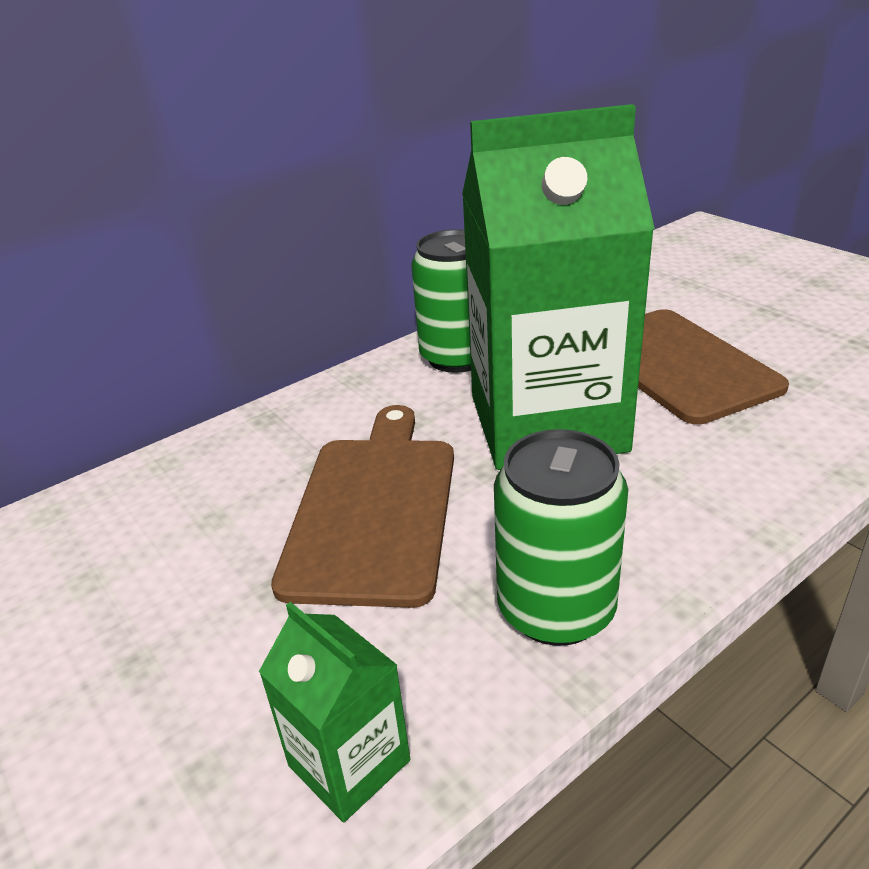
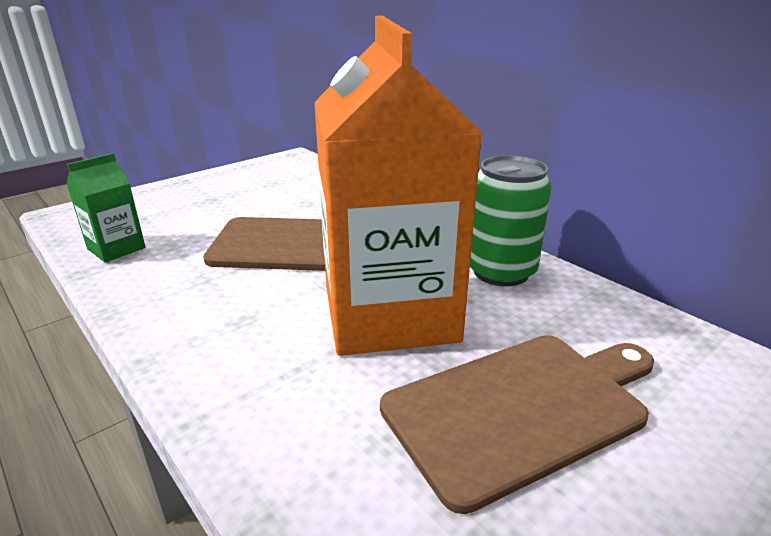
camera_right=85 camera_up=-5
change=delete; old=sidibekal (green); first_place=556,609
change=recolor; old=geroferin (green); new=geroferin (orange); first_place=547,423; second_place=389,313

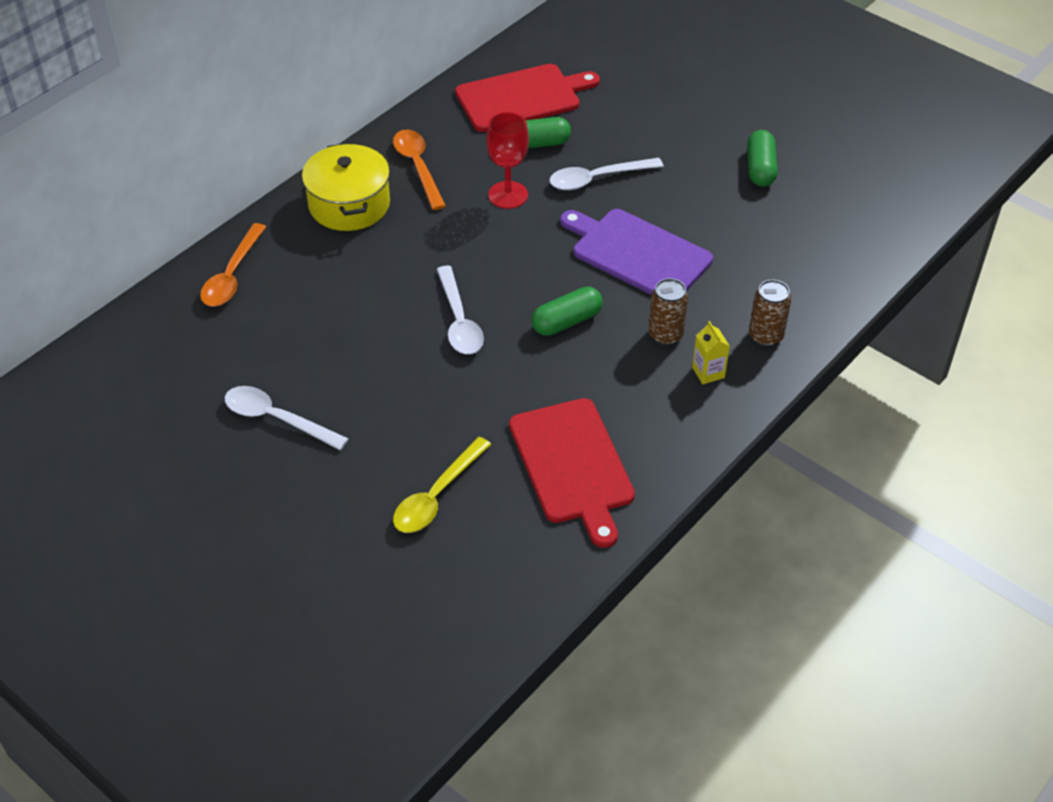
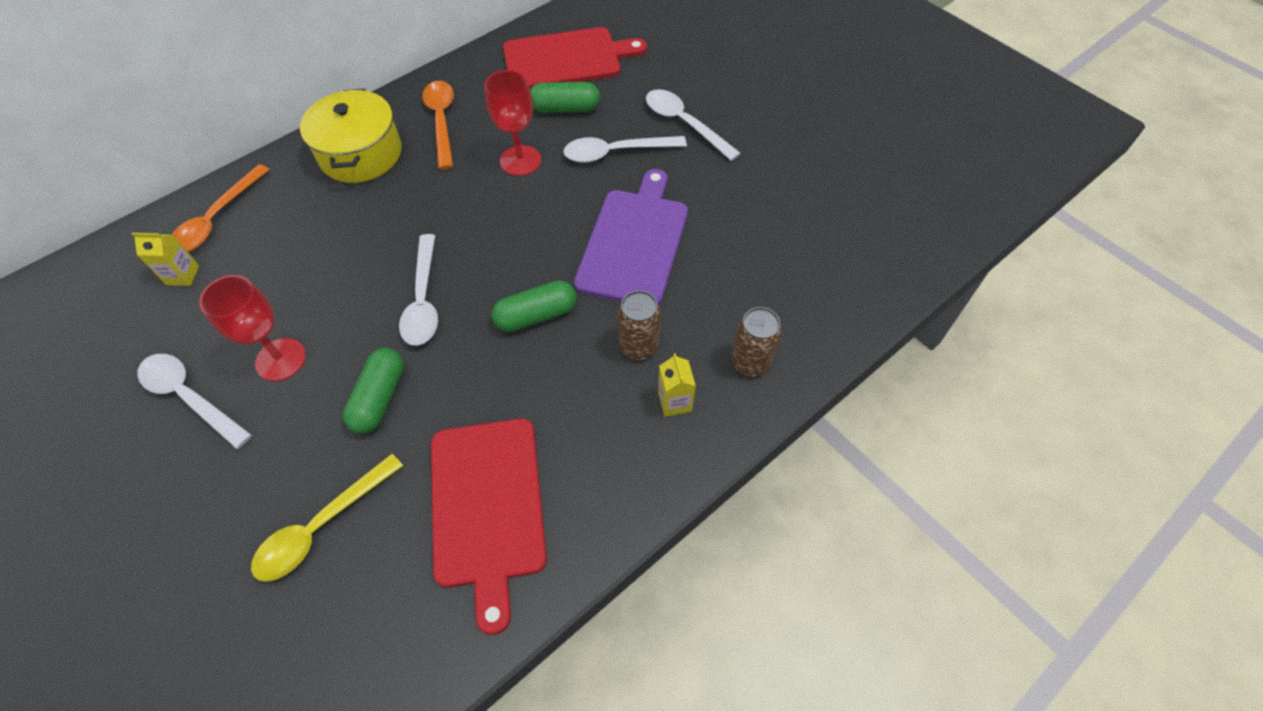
camera_right=10 camera_up=10
change=insert; new=geroferin (yellow); second_place=183,275
change=insert; new=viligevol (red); second_place=280,359
change=insert; new=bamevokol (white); second_place=684,124
change=move; old=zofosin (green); first_place=760,168; second_place=379,398
change=rotate; old=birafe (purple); first_place=637,253; second_place=634,242; degrees=60

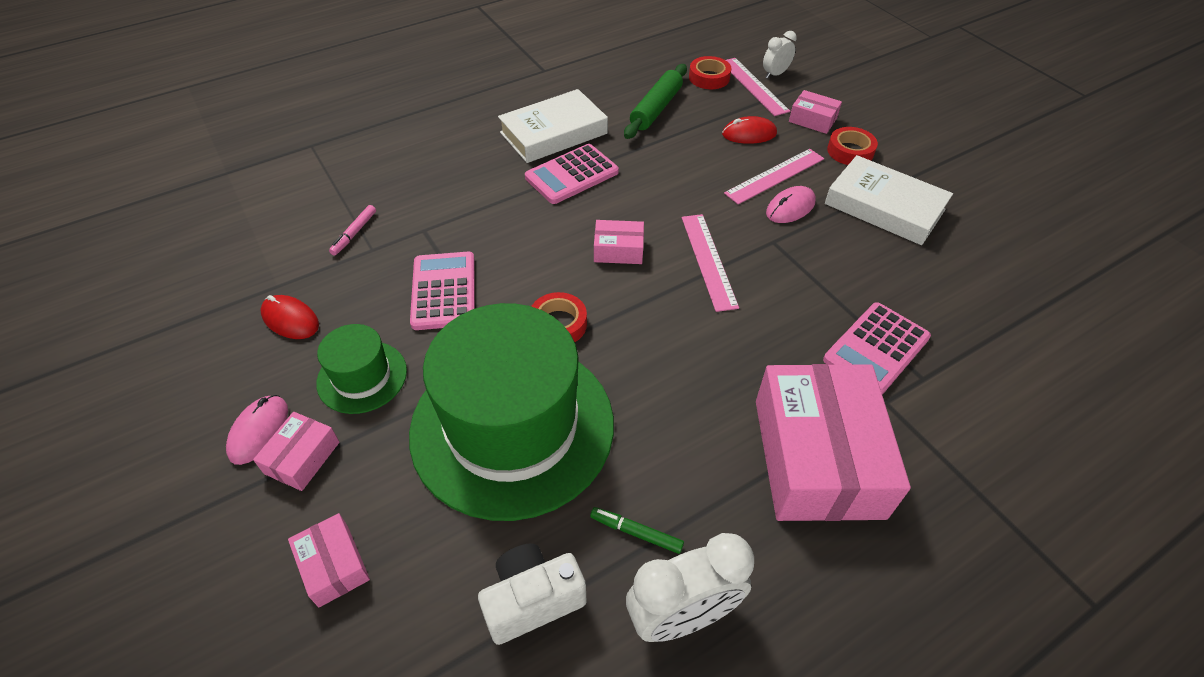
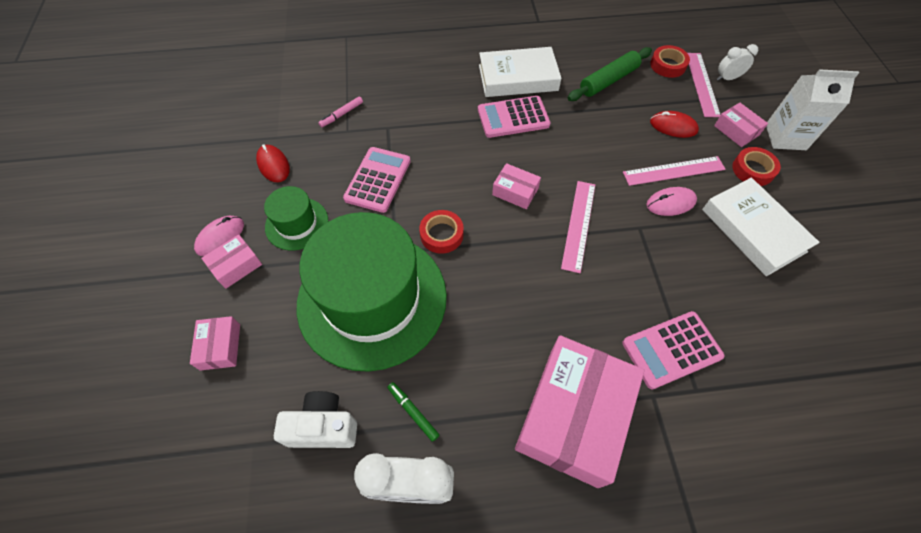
camera_right=25 camera_up=10
change=insert; new=geroferin (white); second_place=785,137

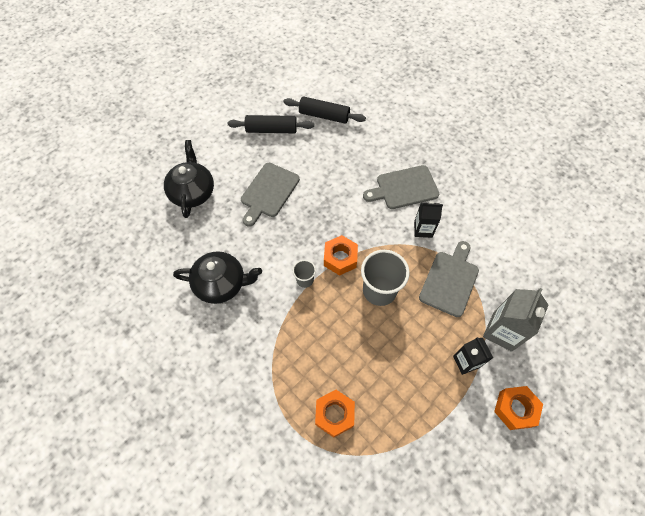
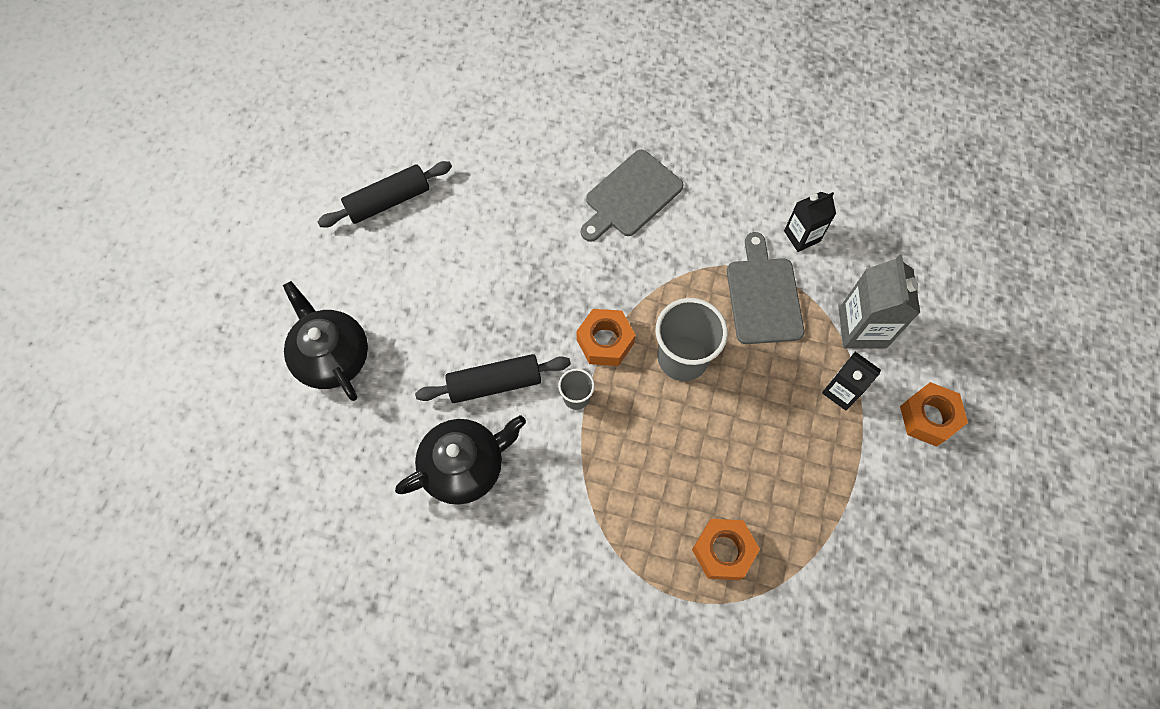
camera_right=-30 camera_up=5
change=delete; old=birafe (grey); first_place=268,192
change=move; old=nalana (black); first_place=324,116; second_place=495,383
change=move; old=geroferin (black); first_place=423,229; second_place=802,236

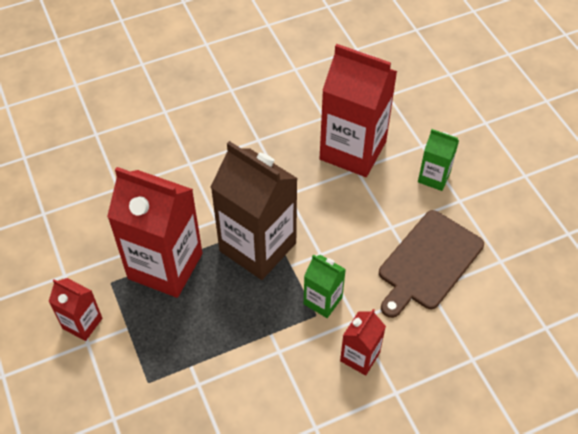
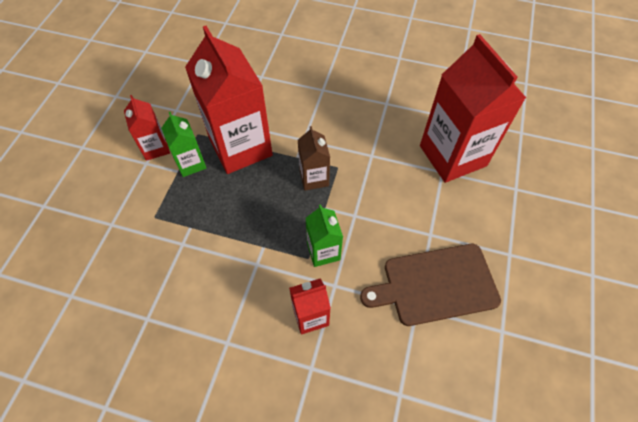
camera_right=40 camera_up=5
change=move; old=geroferin (green); first_place=434,177; second_place=191,163
change=resize; old=geroferin (brown); first_place=258,247; second_place=314,178; factor=0.5

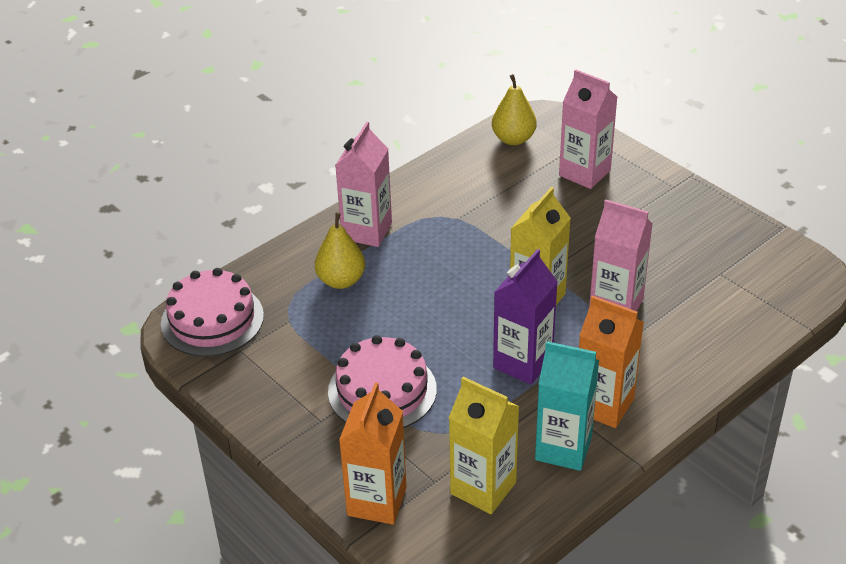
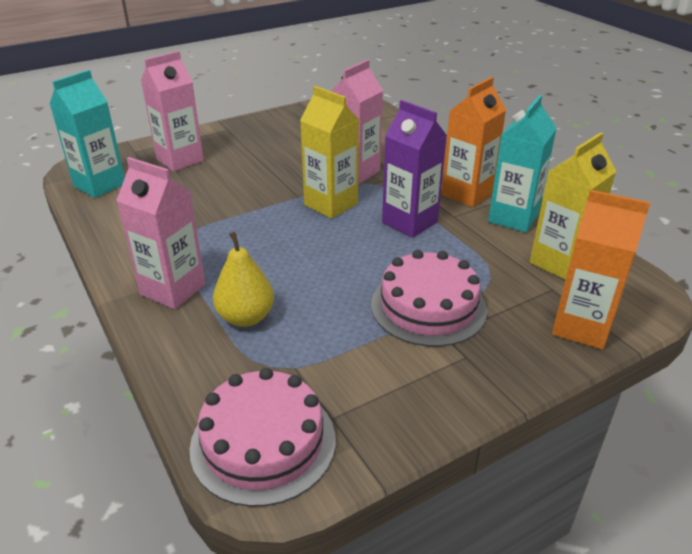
camera_right=-80 camera_up=-5
change=replace; old=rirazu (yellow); new=geroferin (turquoise); first_place=513,139; second_place=100,185

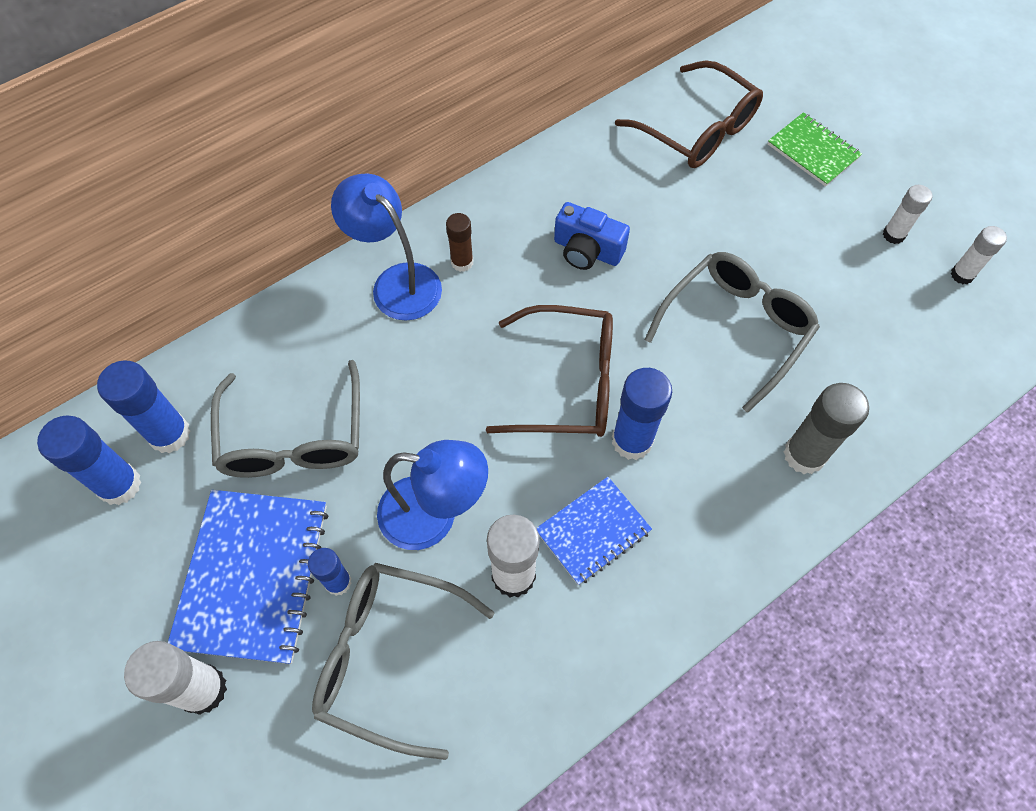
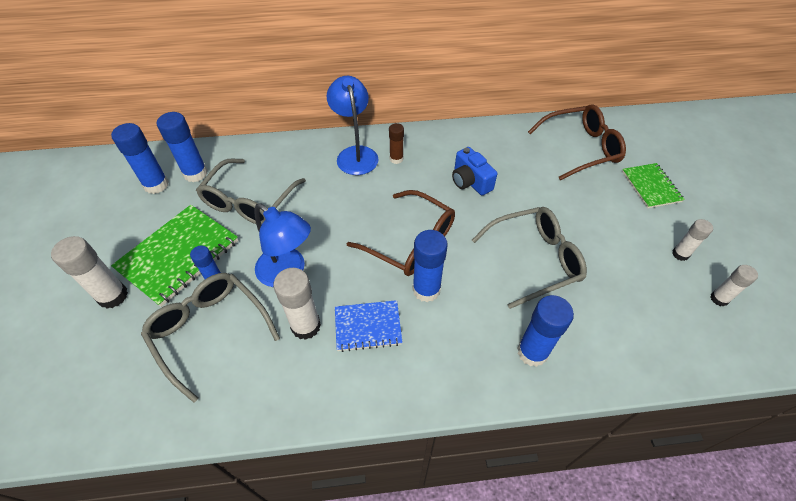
camera_right=30 camera_up=-10
change=recolor; old=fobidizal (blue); new=fobidizal (green); first_place=252,576; second_place=178,255
change=recolor; old=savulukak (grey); new=savulukak (blue); first_place=804,455; second_place=532,352
change=rotate; old=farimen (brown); first_place=698,130; second_place=580,148; degrees=-90

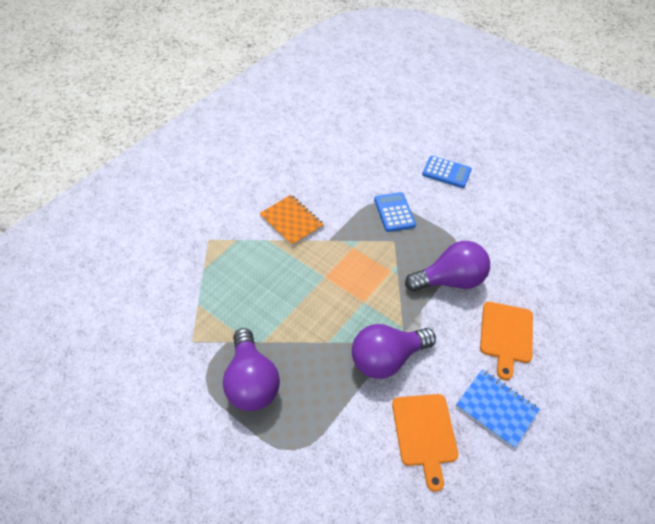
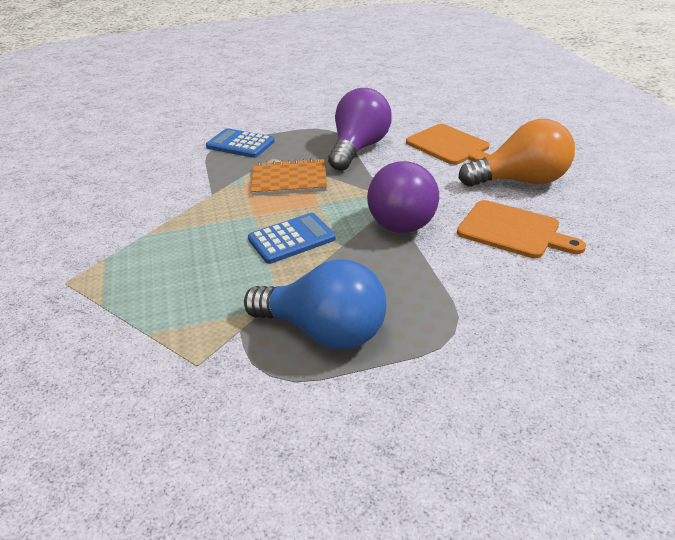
camera_right=-50 camera_up=-15
change=move; old=fobidizal (orange); first_place=291,221; second_place=289,179
change=move; old=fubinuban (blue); first_place=446,172; second_place=291,239
change=replace; old=fobidizal (blue); new=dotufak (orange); first_place=496,408; second_place=520,181
change=recolor; old=dotufak (purple); new=dotufak (blue); first_place=251,382; second_place=324,331

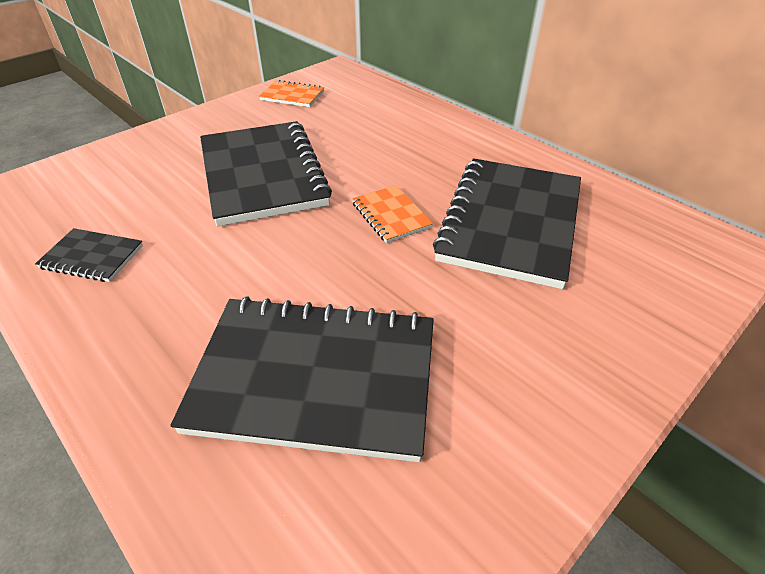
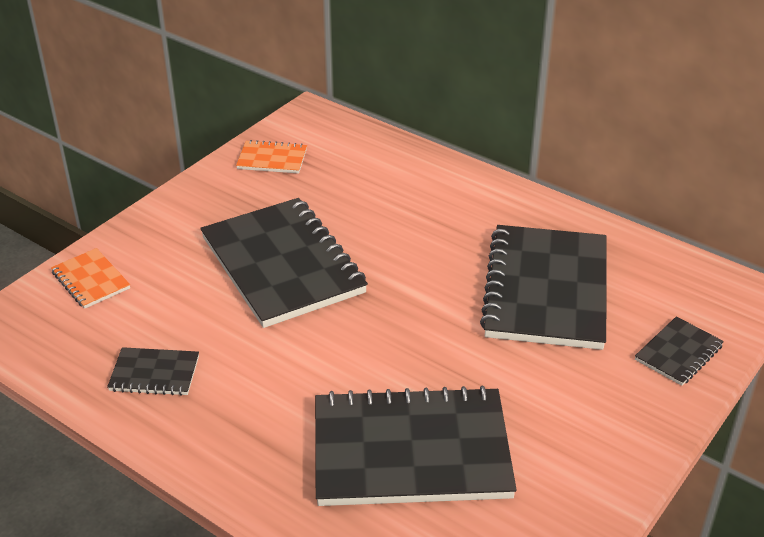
camera_right=-10 camera_up=-5
change=insert; new=fobidizal (black); second_place=678,353
change=move; old=fobidizal (orange); first_place=391,215; second_place=90,280

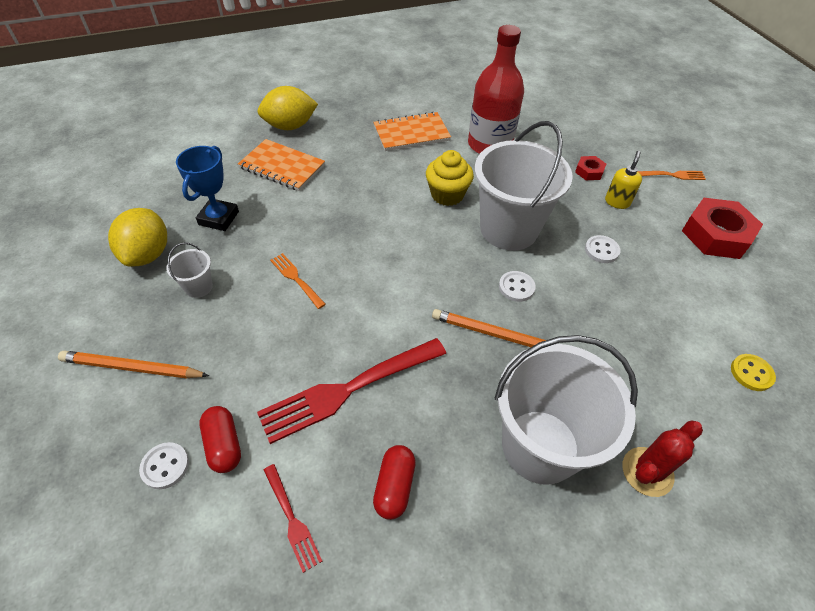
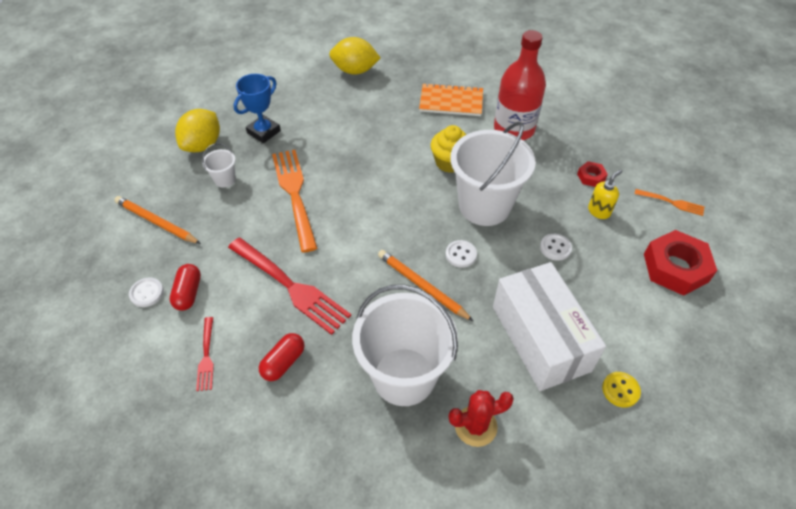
camera_right=25 camera_up=0
change=delete; old=fobidizal (orange); first_place=282,167
change=insert; new=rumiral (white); second_place=540,338
change=rotate; old=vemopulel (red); first_place=349,388; second_place=289,286; degrees=-135
change=resize; old=vemopulel (orange); first_place=296,279; second_place=295,195; factor=2.05

